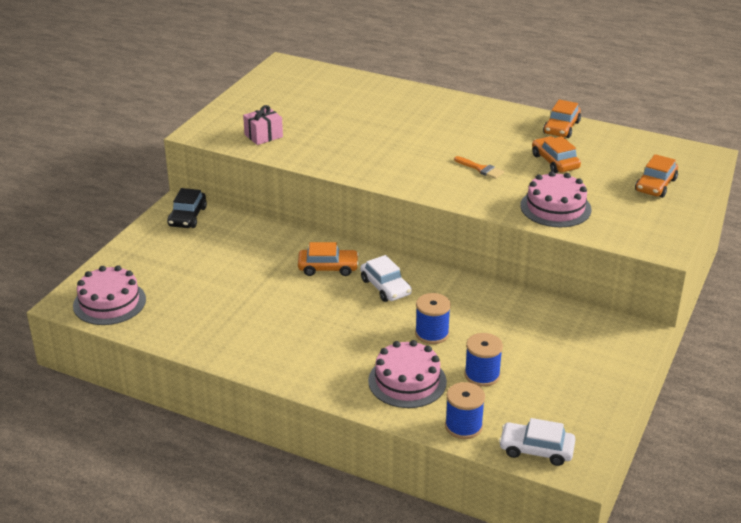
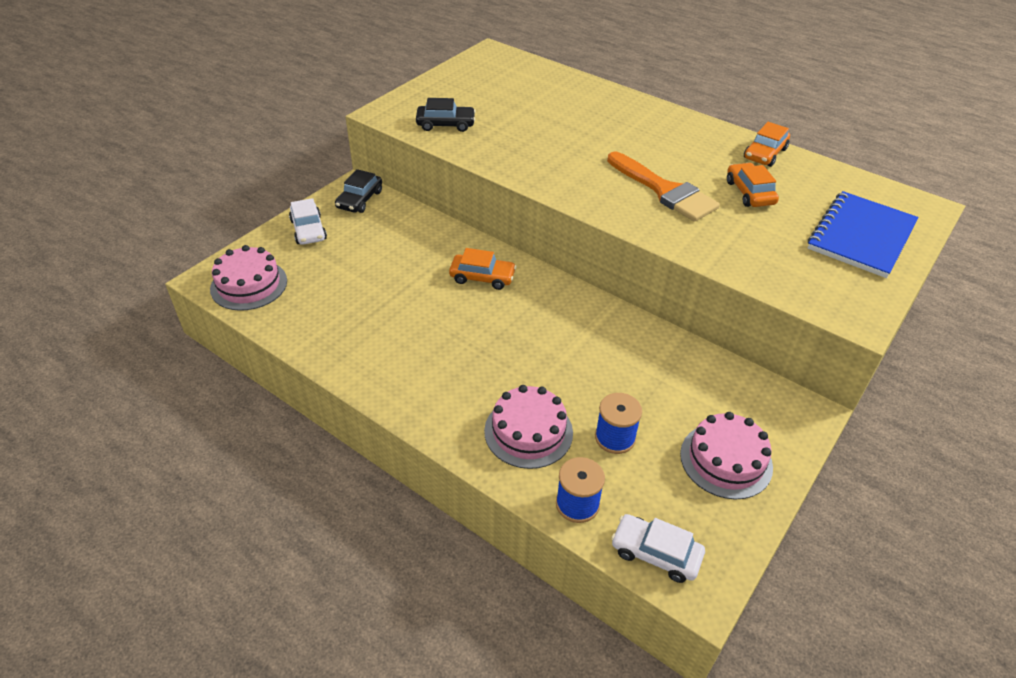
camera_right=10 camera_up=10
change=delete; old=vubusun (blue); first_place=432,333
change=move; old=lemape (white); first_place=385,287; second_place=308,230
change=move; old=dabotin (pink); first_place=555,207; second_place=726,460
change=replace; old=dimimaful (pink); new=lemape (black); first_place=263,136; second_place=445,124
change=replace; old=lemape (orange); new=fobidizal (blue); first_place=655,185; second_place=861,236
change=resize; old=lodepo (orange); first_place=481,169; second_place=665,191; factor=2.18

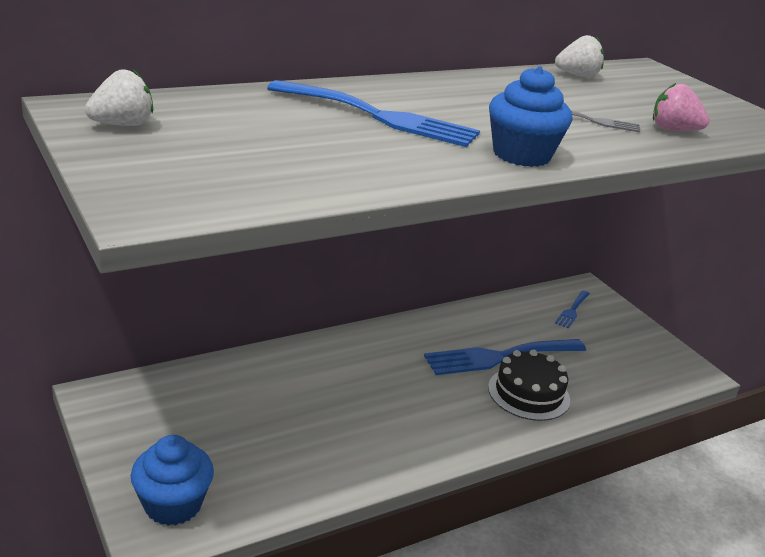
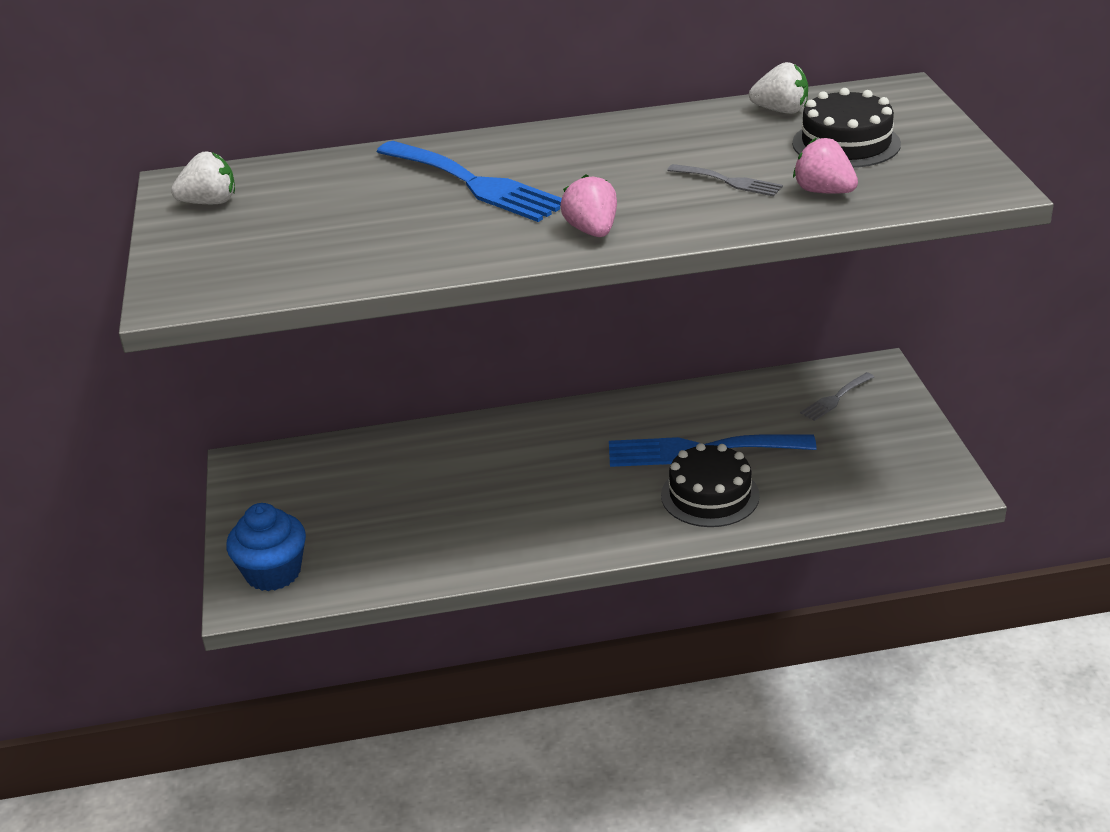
camera_right=25 camera_up=5
change=insert; new=dabotin (black); second_place=846,143
change=replace; old=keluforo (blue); new=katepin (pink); first_place=521,155; second_place=592,231
change=recolor; old=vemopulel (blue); new=vemopulel (grey); first_place=572,311; second_place=835,398

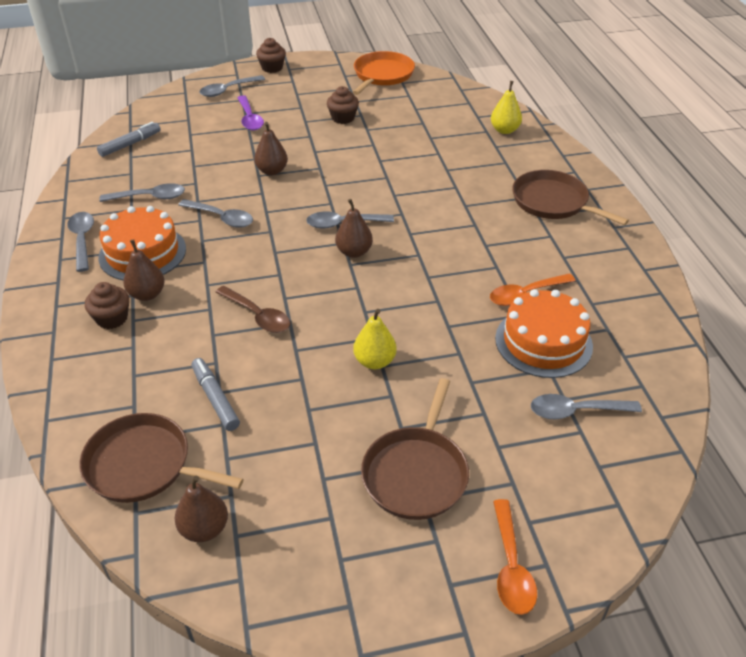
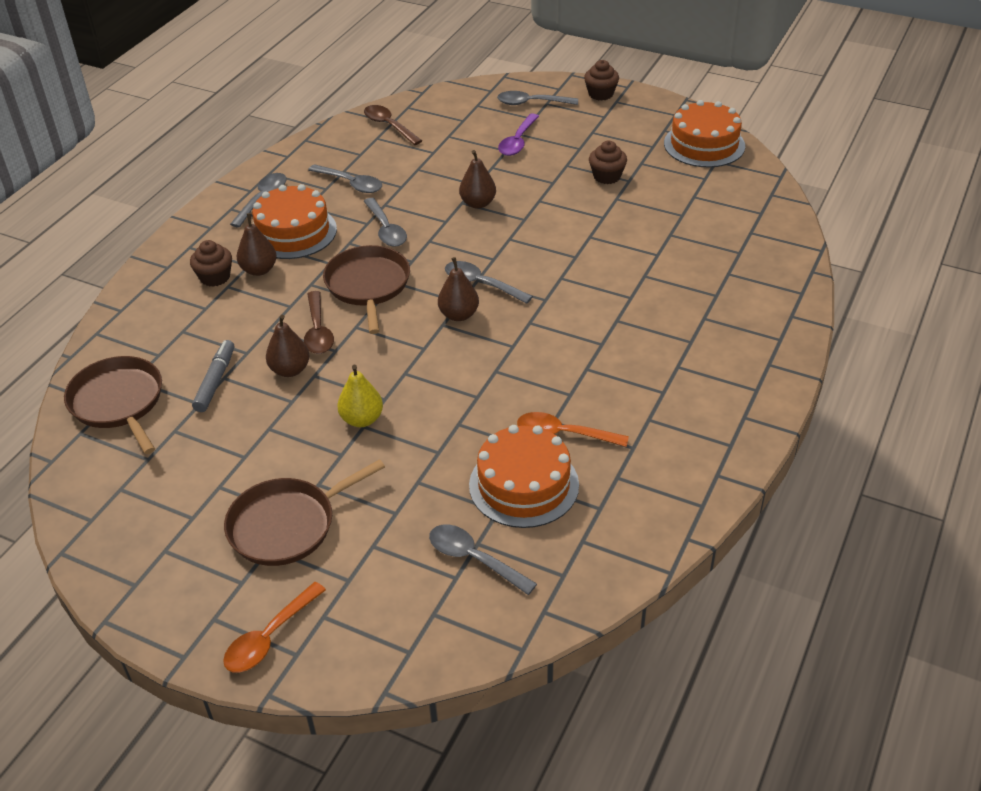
camera_right=40 camera_up=0
change=delete; old=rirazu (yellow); first_place=504,130
change=move; old=rirazu (brown); first_place=204,529; second_place=290,370
change=move; old=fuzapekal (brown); first_place=553,202; second_place=368,285
change=replace; old=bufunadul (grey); new=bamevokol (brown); first_place=130,144; second_place=389,125
change=replace; old=fuzapekal (orange); new=dabotin (orange); first_place=382,75; second_place=704,144

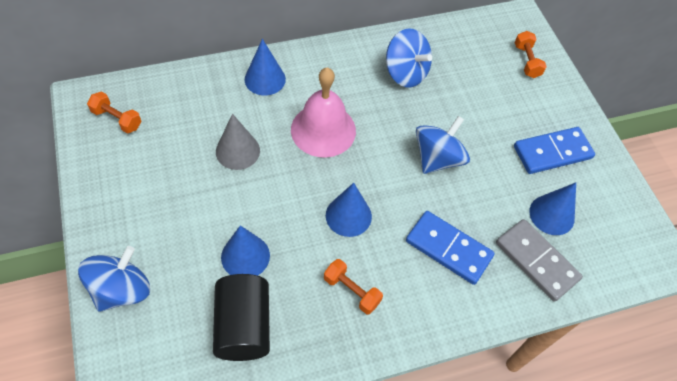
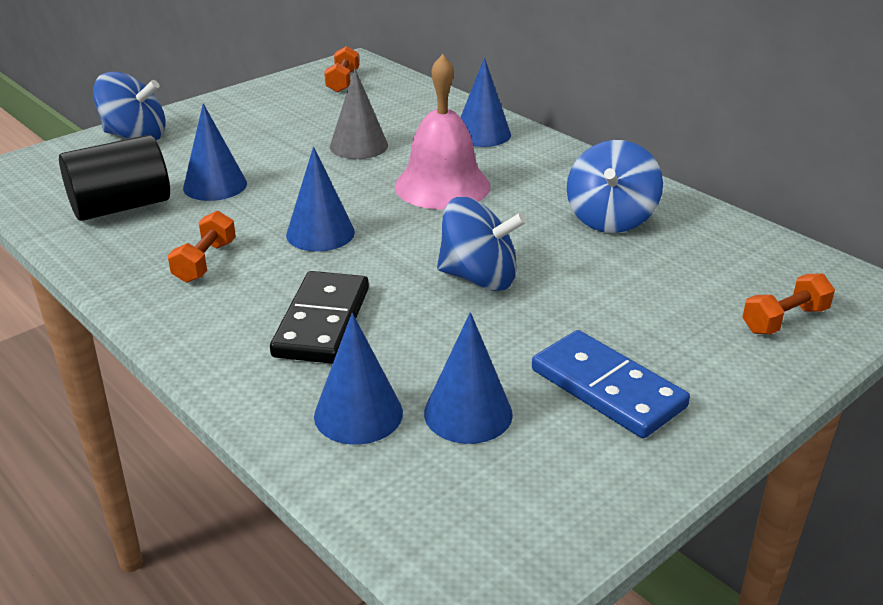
camera_right=70 camera_up=-25
change=replace; old=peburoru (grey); new=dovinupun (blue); first_place=536,261; second_place=358,414
change=recolor; old=peburoru (blue); new=peburoru (black); first_place=448,248; second_place=322,322

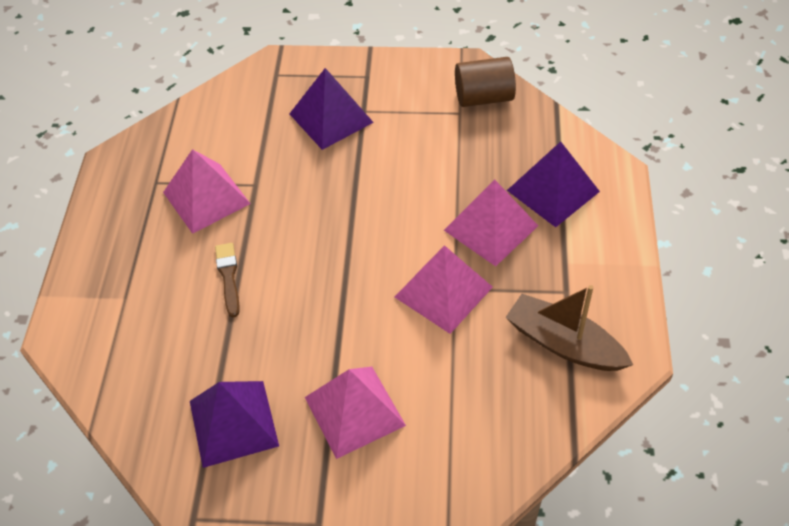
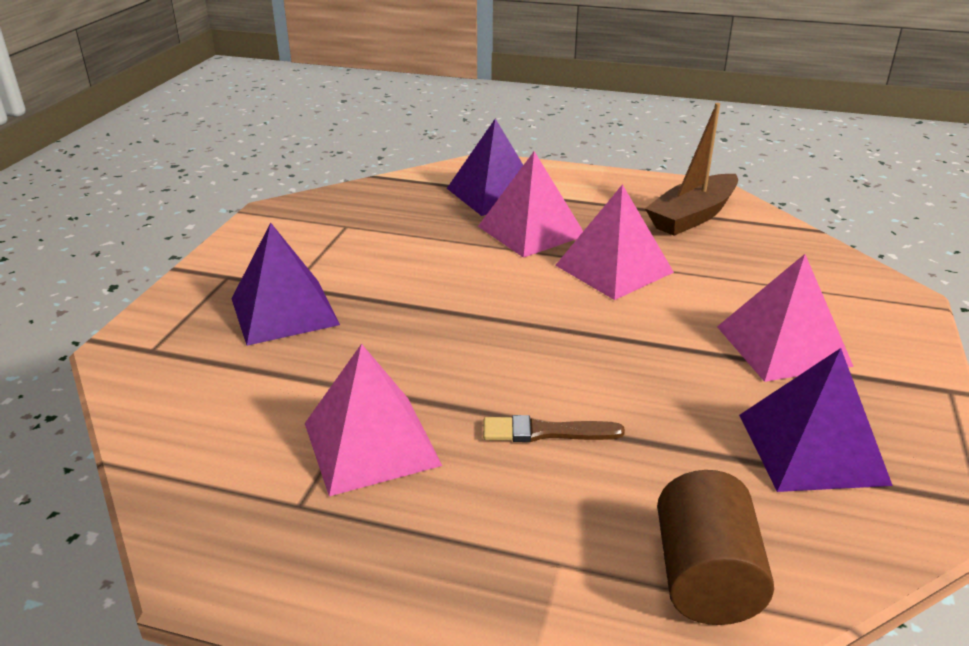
camera_right=-80 camera_up=-20
change=move; old=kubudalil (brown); first_place=483,97; second_place=705,577

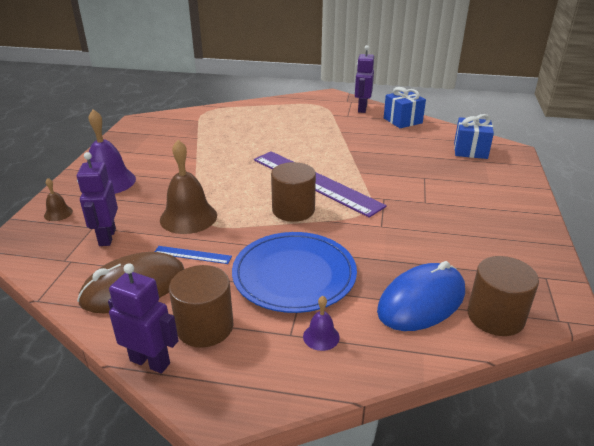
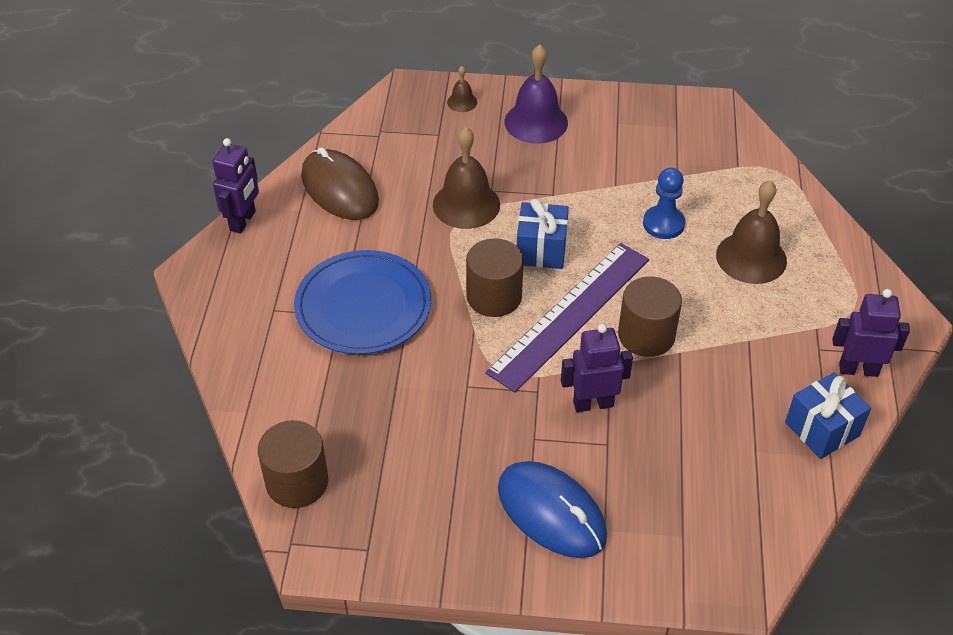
camera_right=85 camera_up=15
change=delete; old=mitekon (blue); first_place=192,255
change=delete; old=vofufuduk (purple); first_place=321,336
change=insert; new=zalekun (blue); second_place=663,224
change=insert; new=vofufuduk (brown); second_place=751,257
change=move; old=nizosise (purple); first_place=107,237; second_place=593,404
change=move; old=kubudalil (brown); first_place=205,327; second_place=646,335
change=move; old=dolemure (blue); first_place=421,301; second_place=551,512
change=move; old=dimimaful (blue); first_place=470,150; second_place=541,250

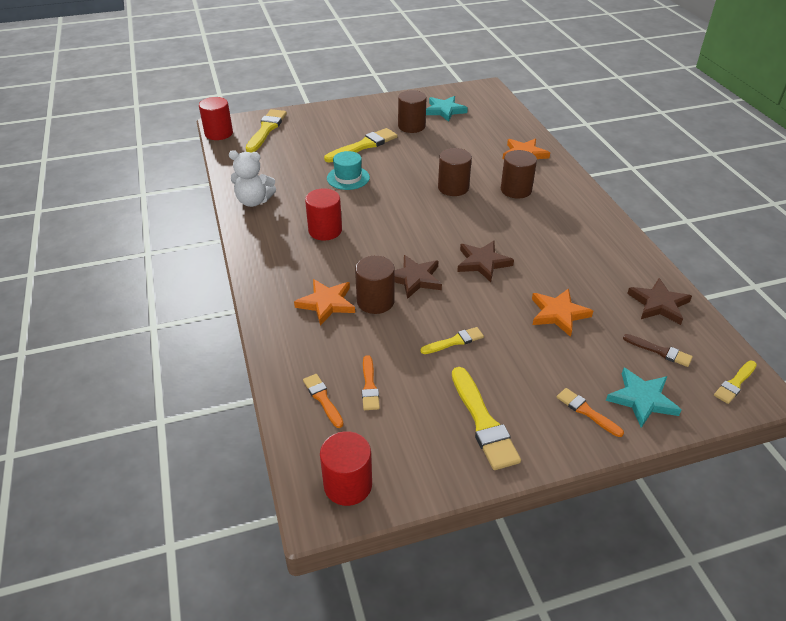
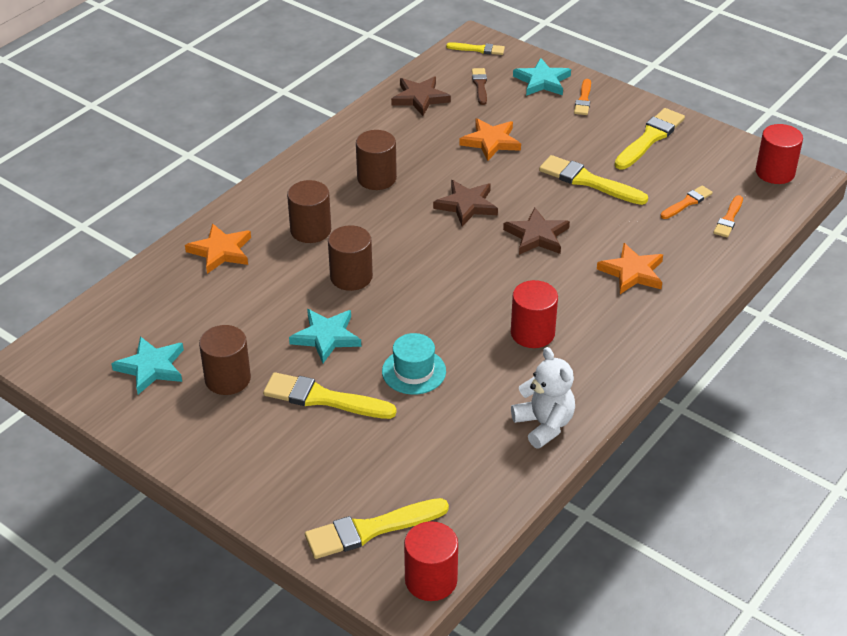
camera_right=-125 camera_up=0
change=insert; new=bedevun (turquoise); second_place=326,337
change=move; old=kubudalil (brown); first_place=375,301; second_place=376,178
change=resize; old=lodepo (yellow); first_place=454,341; second_place=588,181; factor=1.74

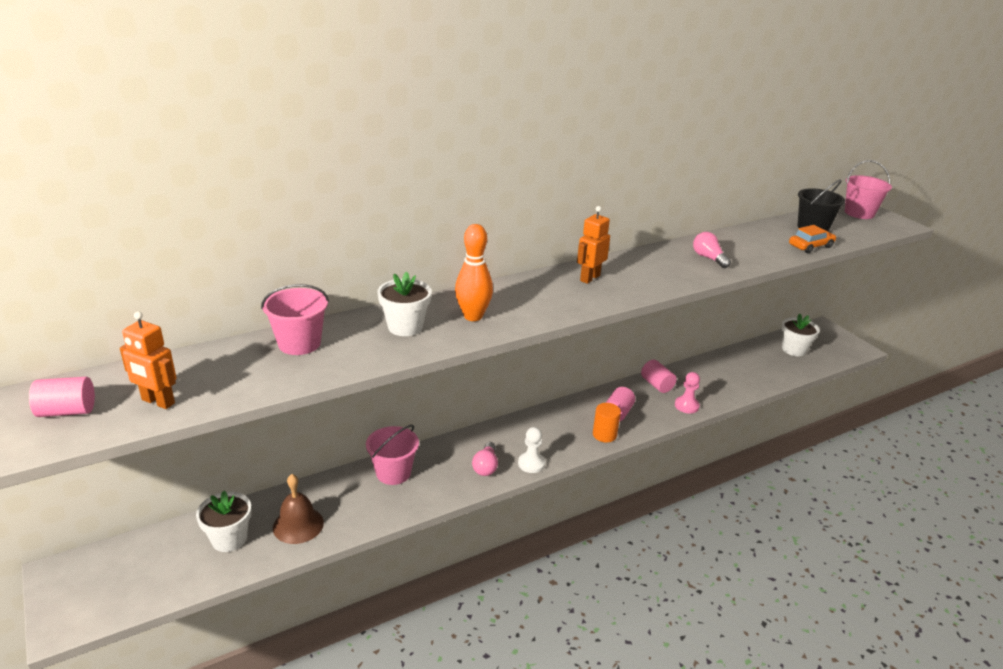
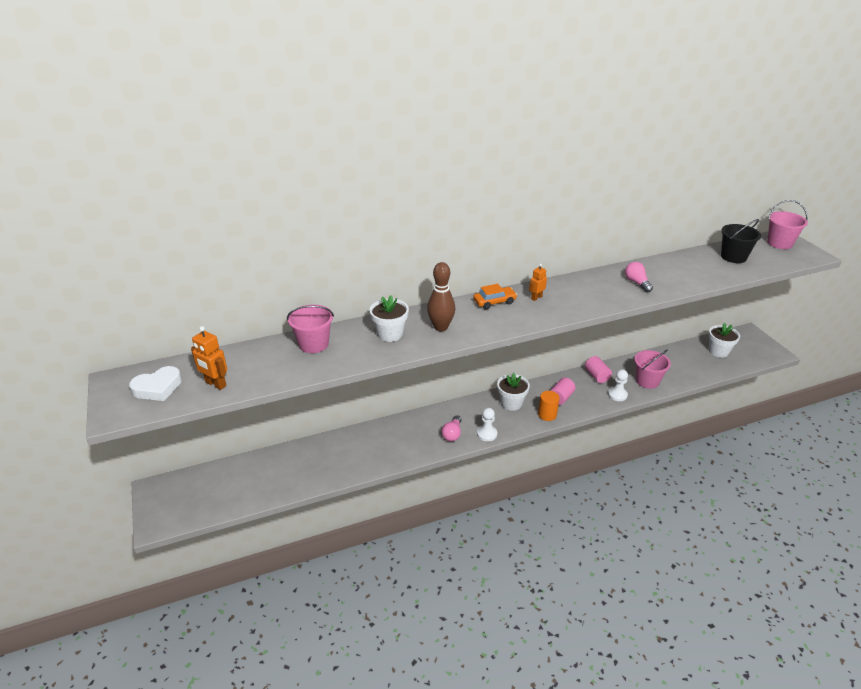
camera_right=10 camera_up=5
change=delete; old=vofufuduk (brown); first_place=298,525
change=move; old=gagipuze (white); first_place=229,539; second_place=511,403
change=move; old=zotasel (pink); first_place=393,473; second_place=647,381
change=move; old=lemape (orange); first_place=810,246; second_place=494,302
change=replace; old=kubudalil (pink); new=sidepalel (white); first_place=67,411; second_place=158,388
change=recolor; old=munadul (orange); new=munadul (brown); first_place=473,316; second_place=441,327
change=recolor; old=zalekun (pink); new=zalekun (white); first_place=686,406; second_place=617,395
change=resize; old=nizosise (orange); first_place=589,278; second_place=536,297; factor=0.66

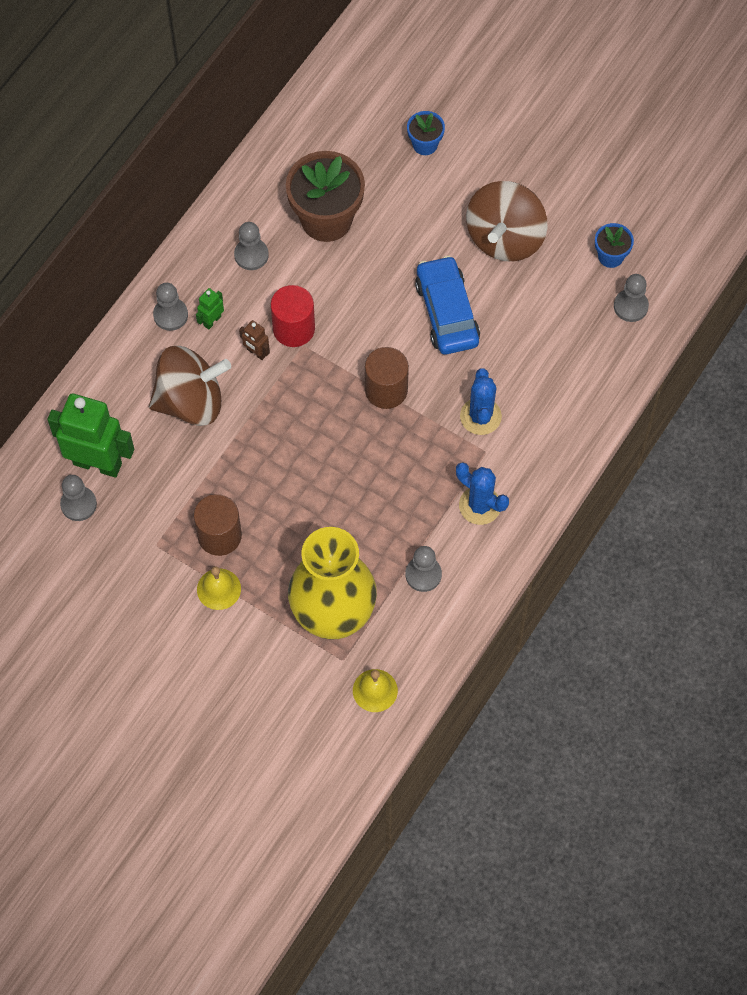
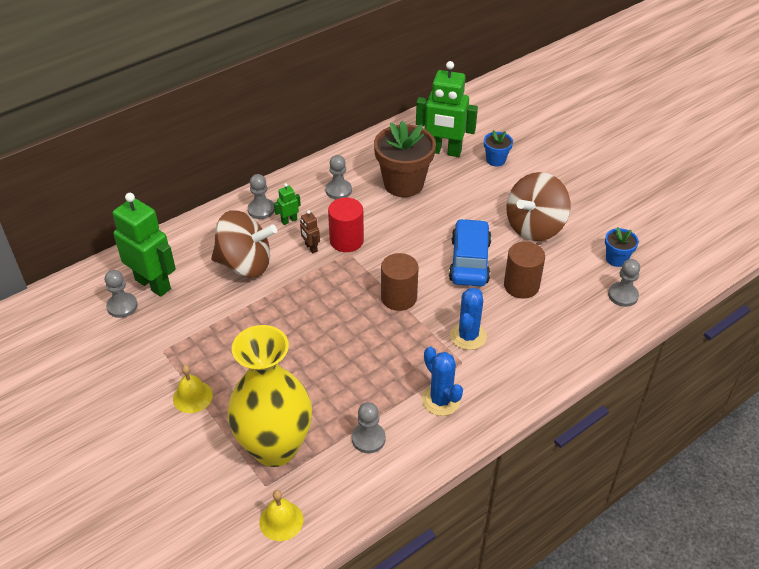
camera_right=20 camera_up=-20
change=insert; new=nizosise (green); second_place=444,151
change=move; old=kubudalil (brown); first_place=219,535; second_place=521,285

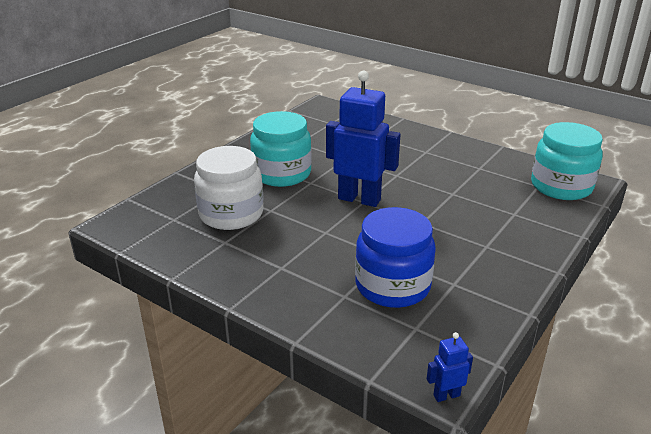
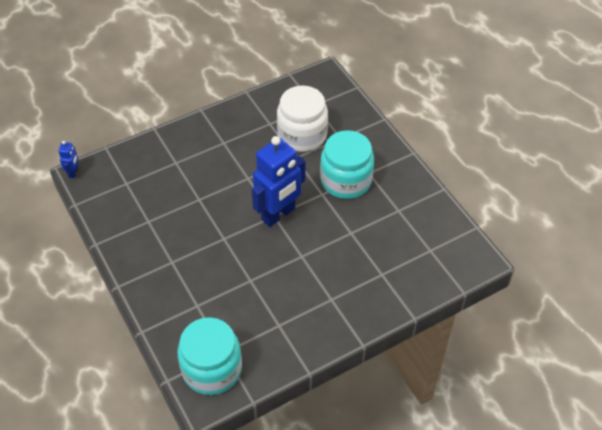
camera_right=115 camera_up=20
change=delete; old=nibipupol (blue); first_place=392,286

